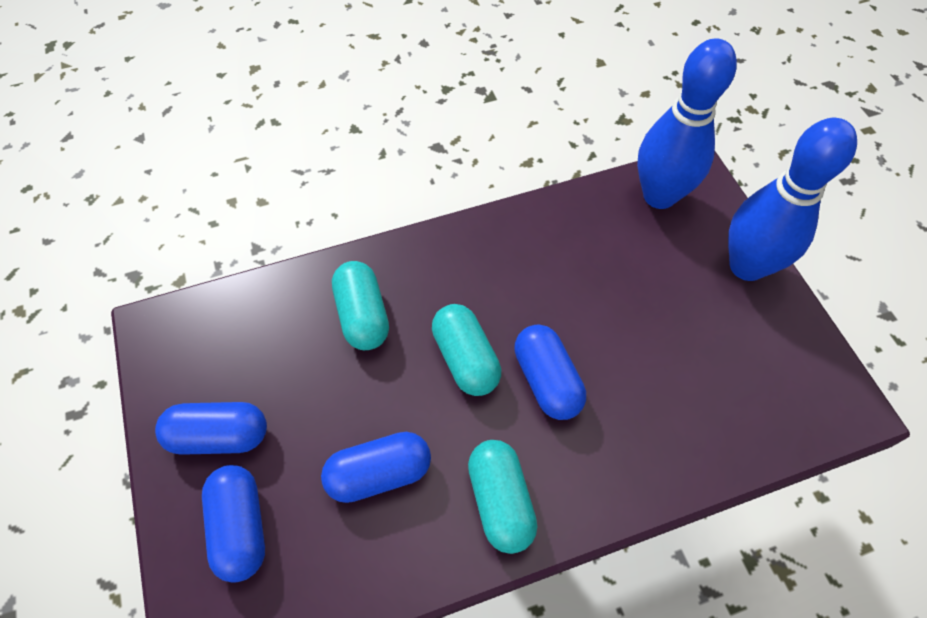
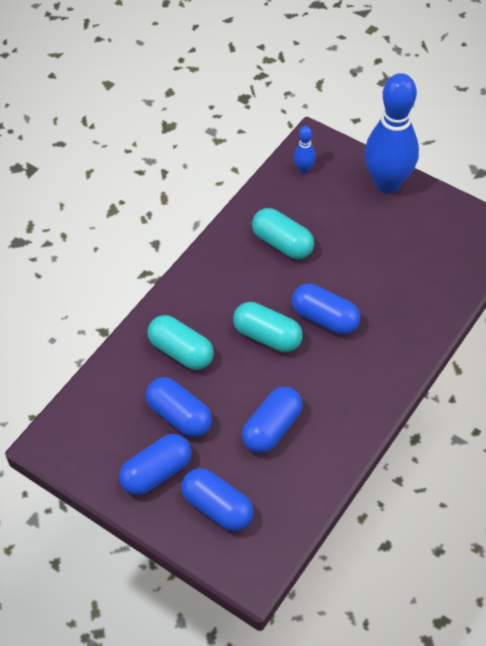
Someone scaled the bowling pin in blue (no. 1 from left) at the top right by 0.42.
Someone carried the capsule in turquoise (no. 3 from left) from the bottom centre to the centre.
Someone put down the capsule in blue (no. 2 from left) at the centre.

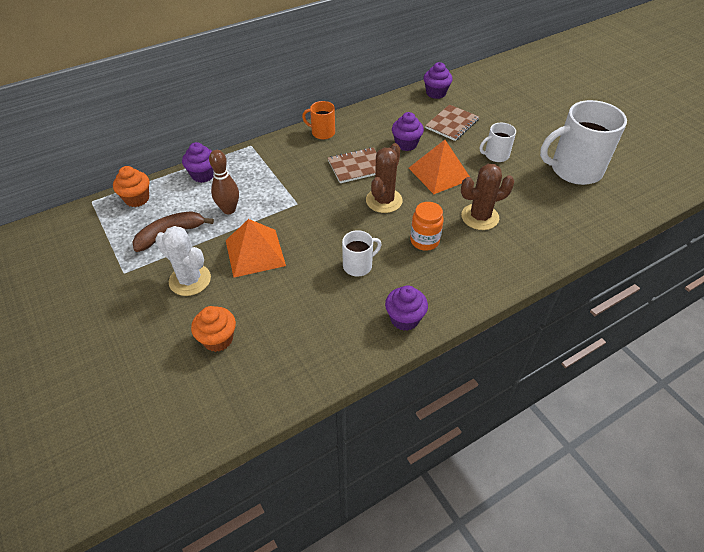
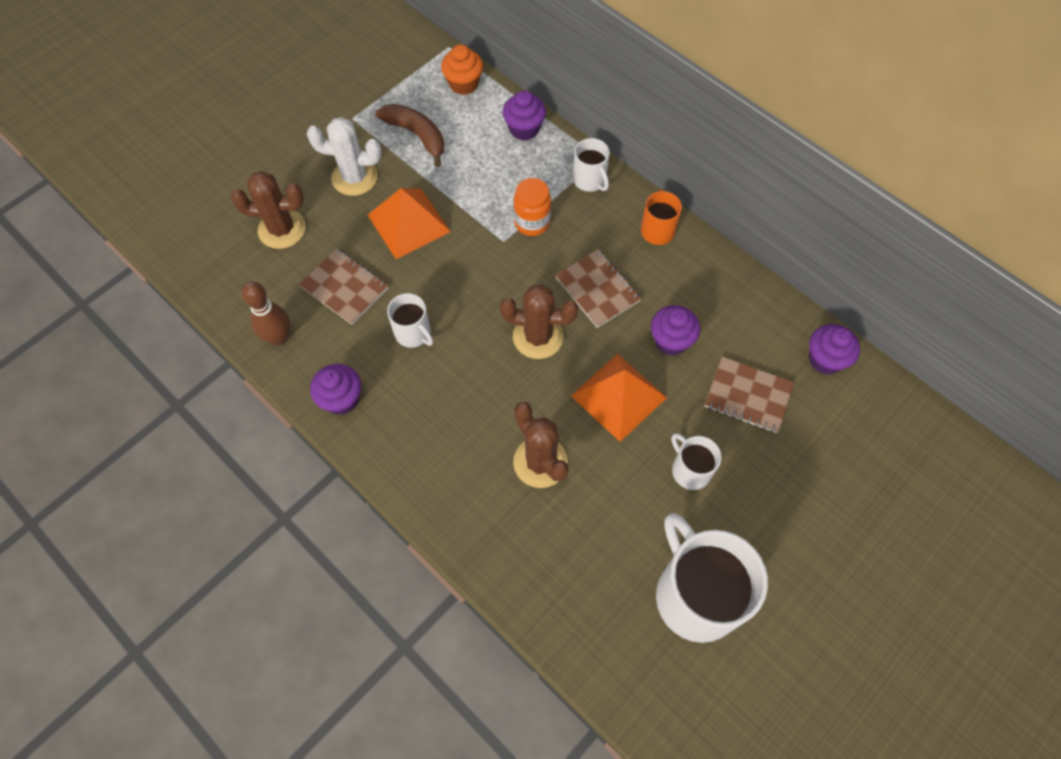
Someone carried the bowling pin in brown from the top left to the middle left.
Someone carried the jar in orange from the centre to the top centre.
Someone rotated the cactus in white at the middle left by 75 degrees clockwise.
Someone swapped the cupcake in orange (no. 2 from left) at the middle left for the cactus in brown (no. 1 from left) at the top left.
Someone put down the mug in white (no. 2 from left) at the top centre.
Someone put down the notebook in brown (no. 1 from left) at the middle left.

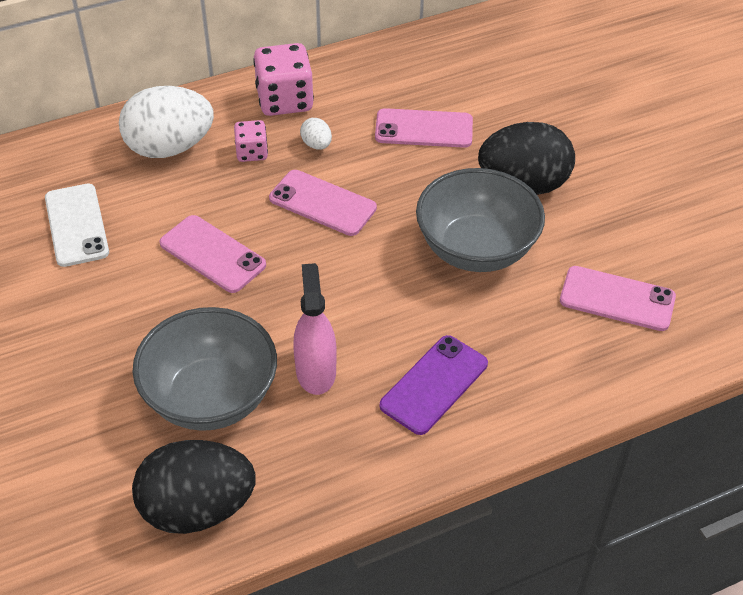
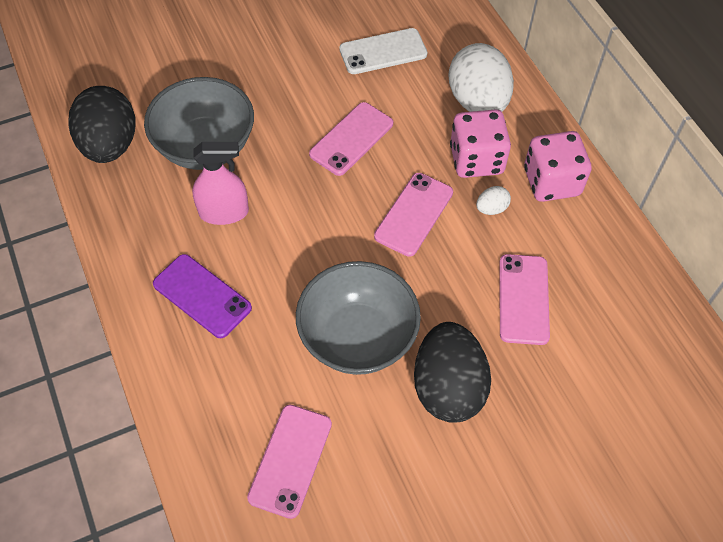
Someone scaled the dice in pink (no. 1 from left) at the top centre by 1.77.

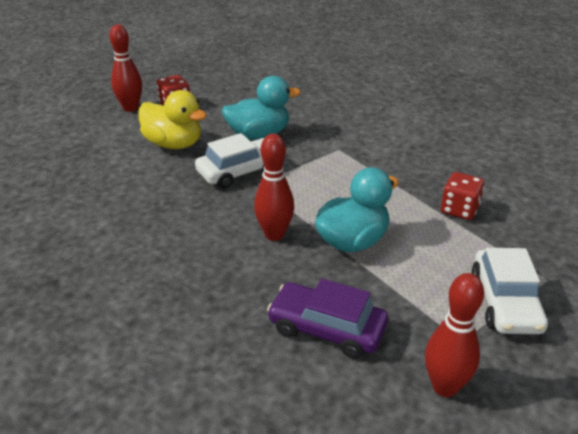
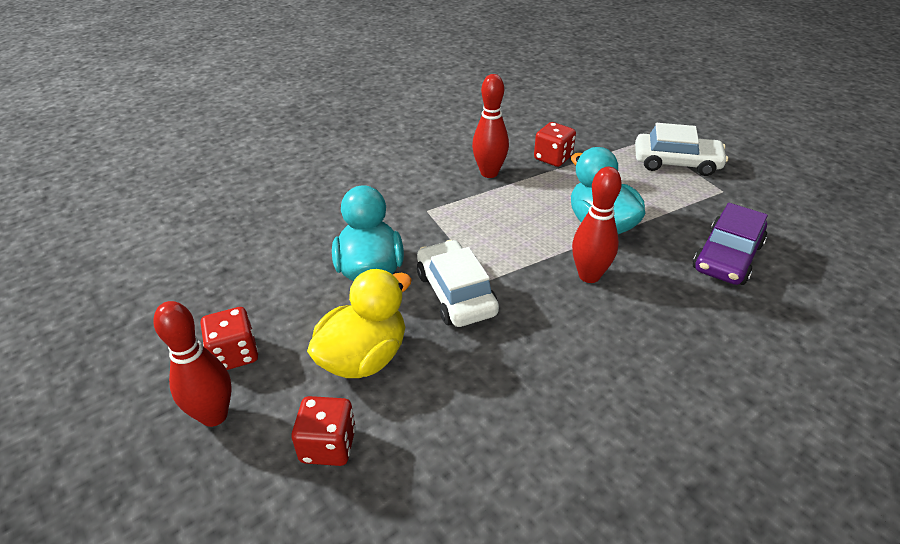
Someone carried the bowling pin in red (no. 3 from left in the first image) from the bottom right to the top centre.
Someone put down the dice in red (no. 2 from left) at the bottom centre.

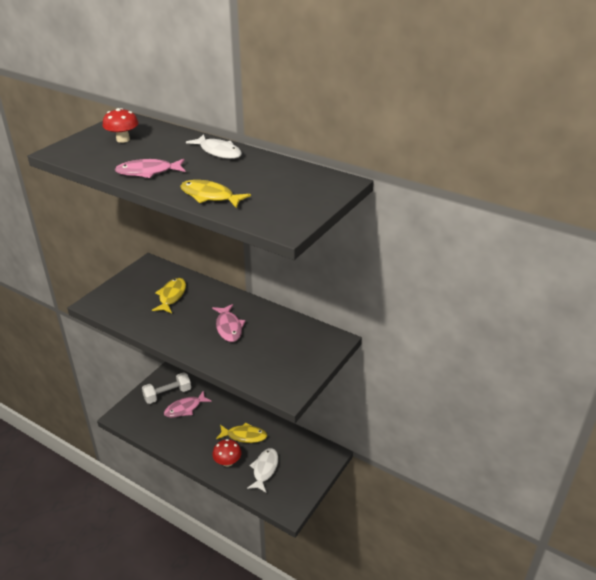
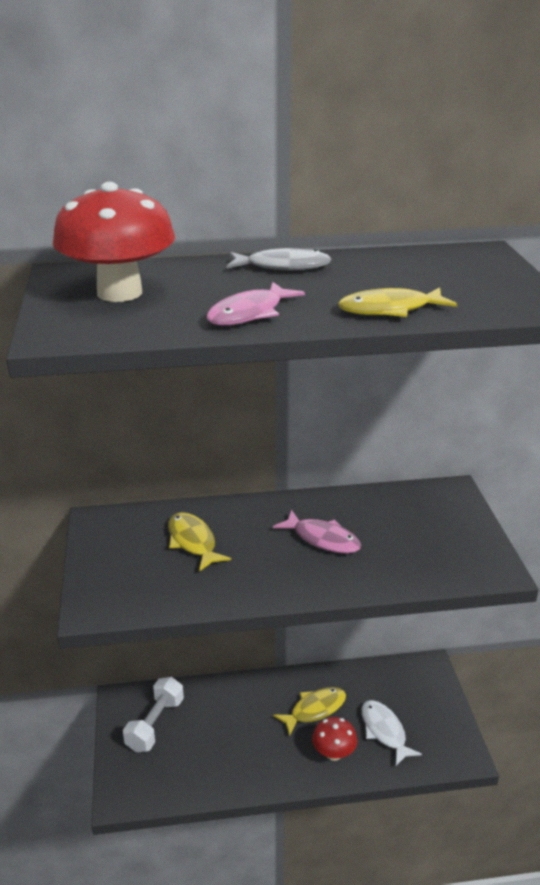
Someone scaled the mushroom in red (no. 1 from left) at the top left by 1.91.
Someone repainted the fish in white (no. 1 from left) at the top centre, which became the fish in grey at the top centre.
Someone took away the fish in pink (no. 2 from left) at the bottom left.

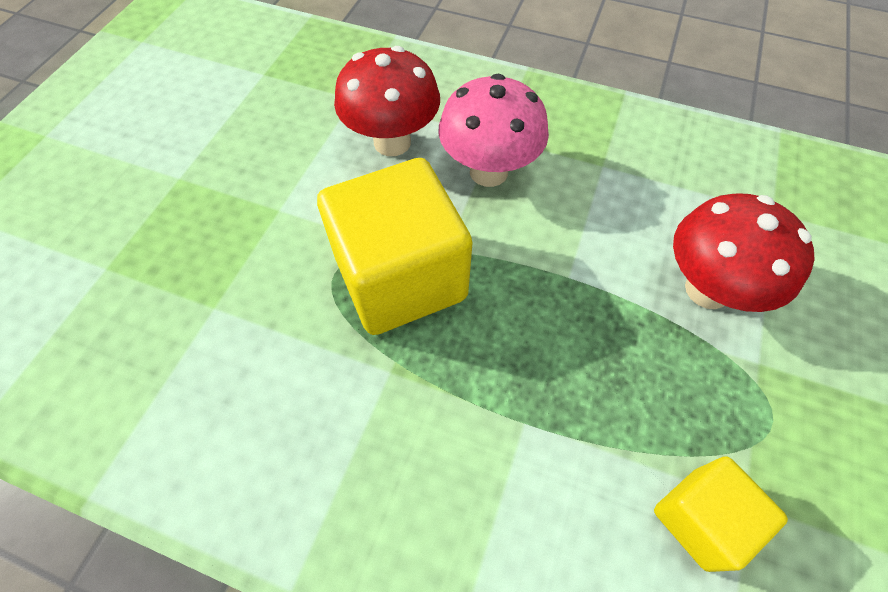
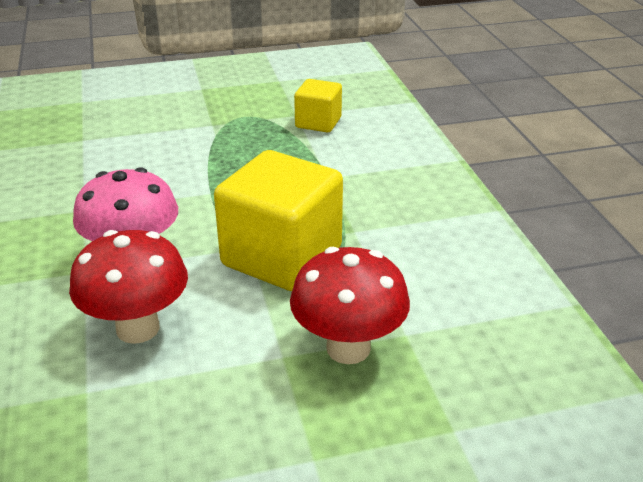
Someone carried the mushroom in red (no. 2 from left) from the middle right to the centre.

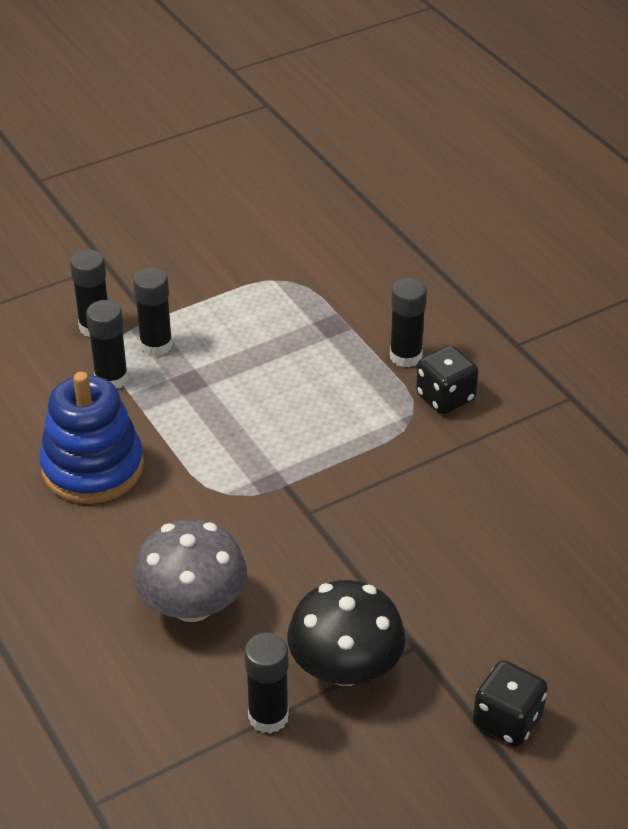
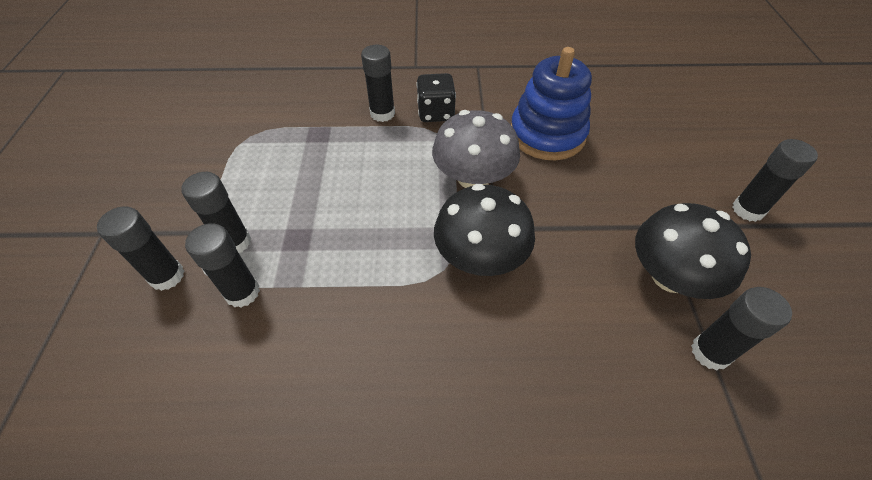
Someone carried the stacking toy in blue from the middle left to the top centre.
Someone carried the mushroom in grey from the bottom left to the top centre.
Someone swapped the dice in black (no. 2 from left) at the bottom right for the glue stick in black (no. 6 from left) at the middle right.
Someone put down the mushroom in black (no. 1 from left) at the centre.

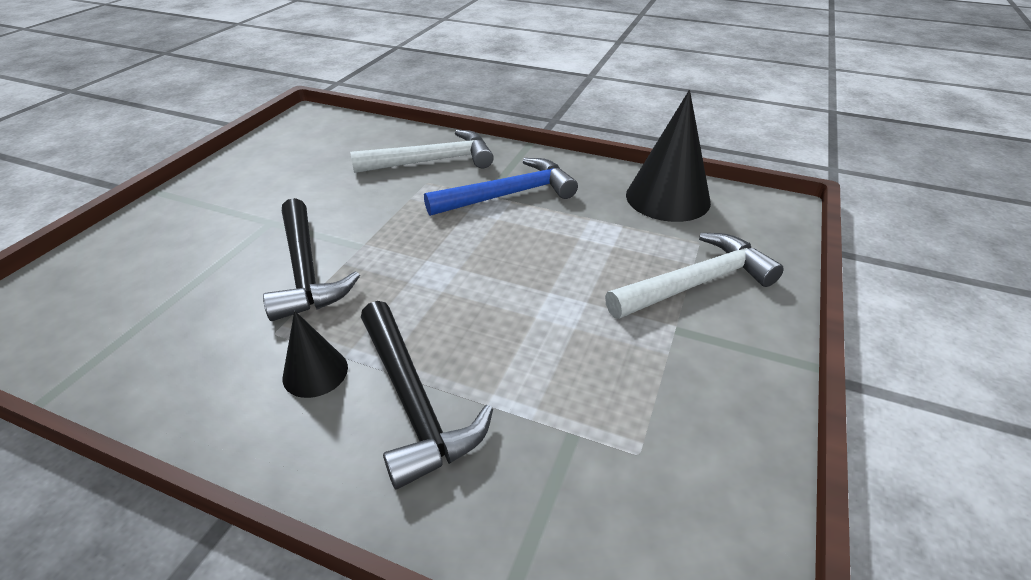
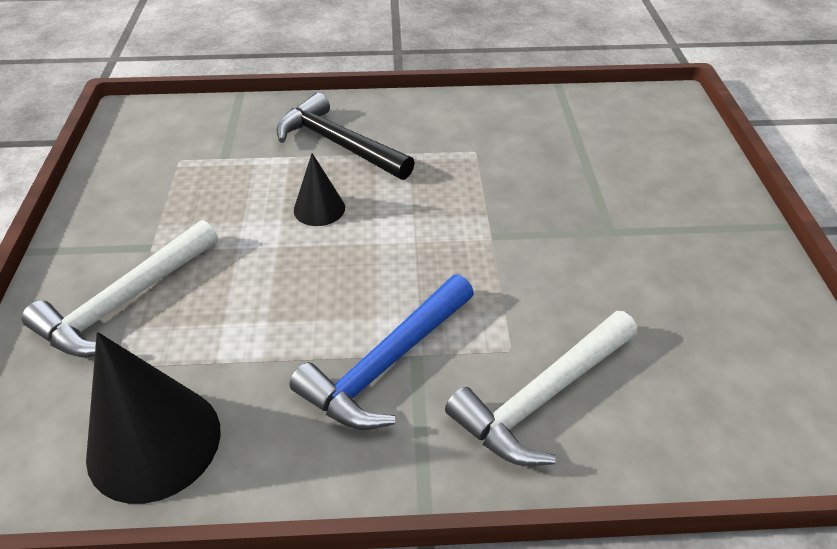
Someone took away the hammer in black (no. 1 from left) at the middle left.
Someone carried the cone in black (no. 1 from left in the first image) from the middle left to the centre.

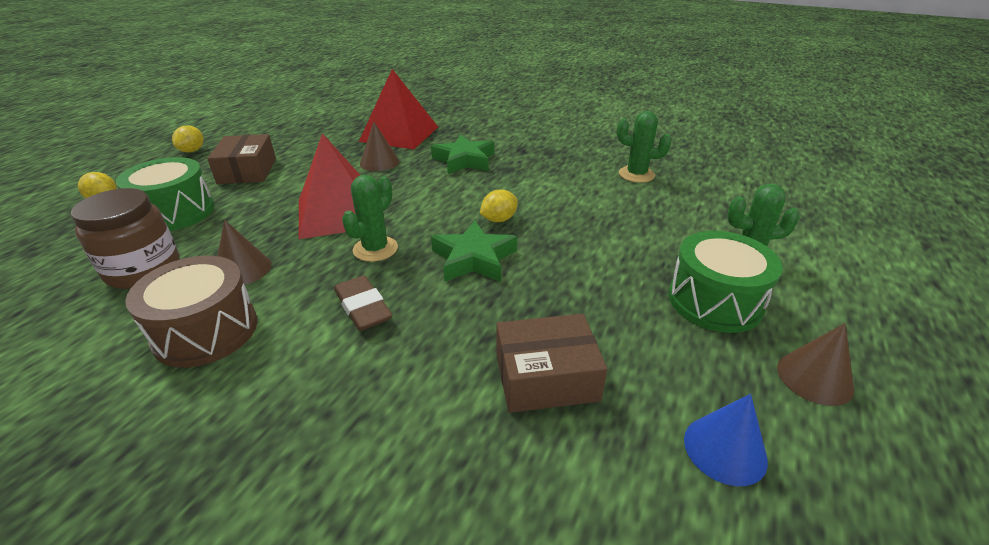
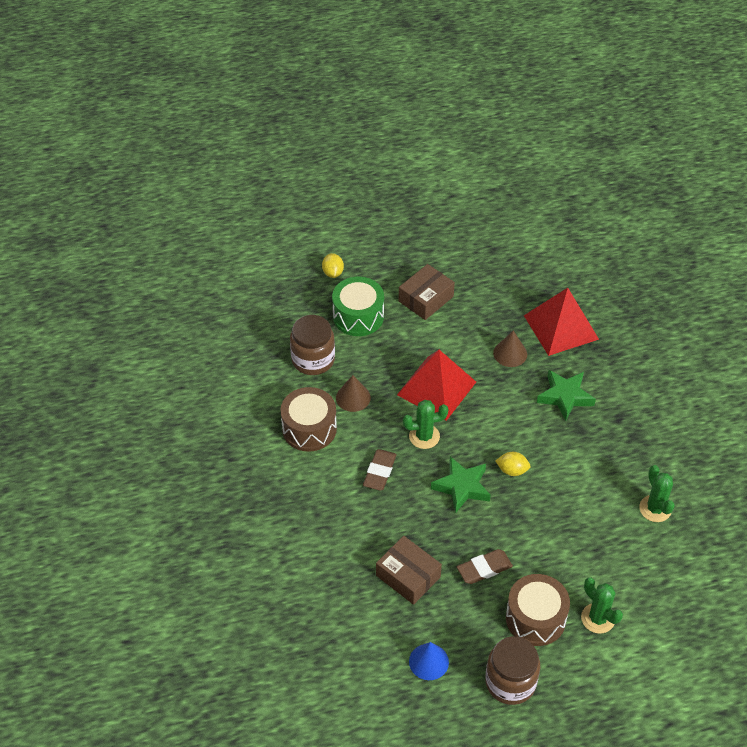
Someone took away the lemon in yellow (no. 2 from left) at the top left.
Someone repainted the drum in green (no. 2 from left) at the middle right, which became the drum in brown (no. 2 from left) at the bottom right.
Someone swapped the cone in brown (no. 3 from left) at the bottom right for the jar in brown (no. 2 from left) at the bottom right.
Someone put down the eraser in brown (no. 2 from left) at the bottom centre.

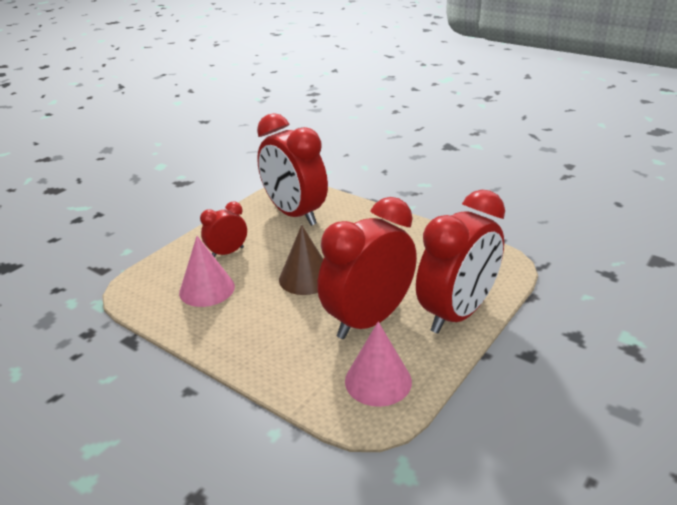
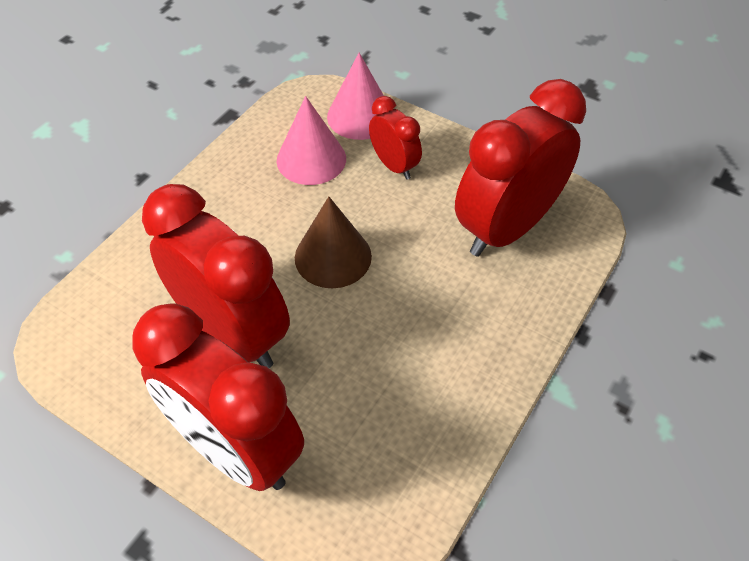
Someone carried the cone in pink (no. 2 from left) from the bottom centre to the top centre.

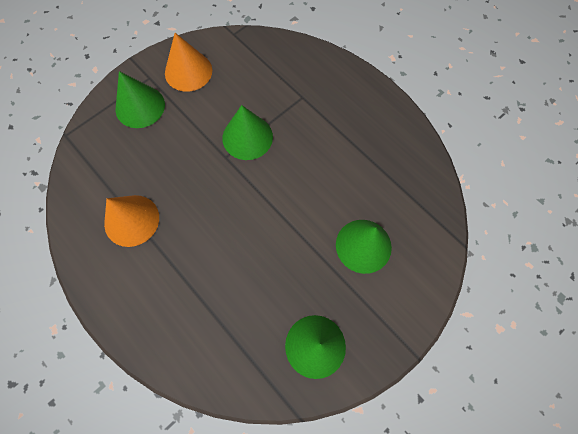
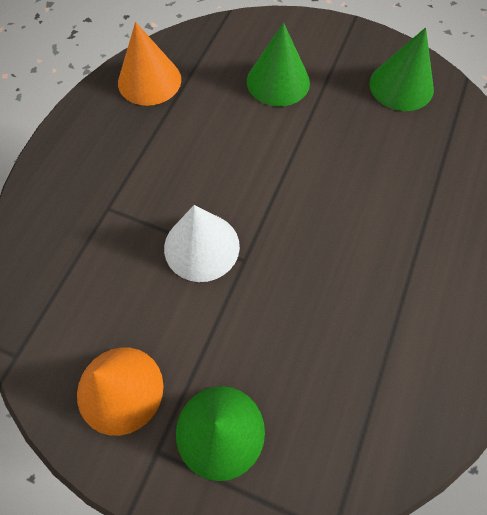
Someone repainted the cone in green (no. 2 from left) at the top centre, which became the cone in white at the centre.
Someone carried the cone in orange (no. 1 from left in the first image) from the middle left to the top left.

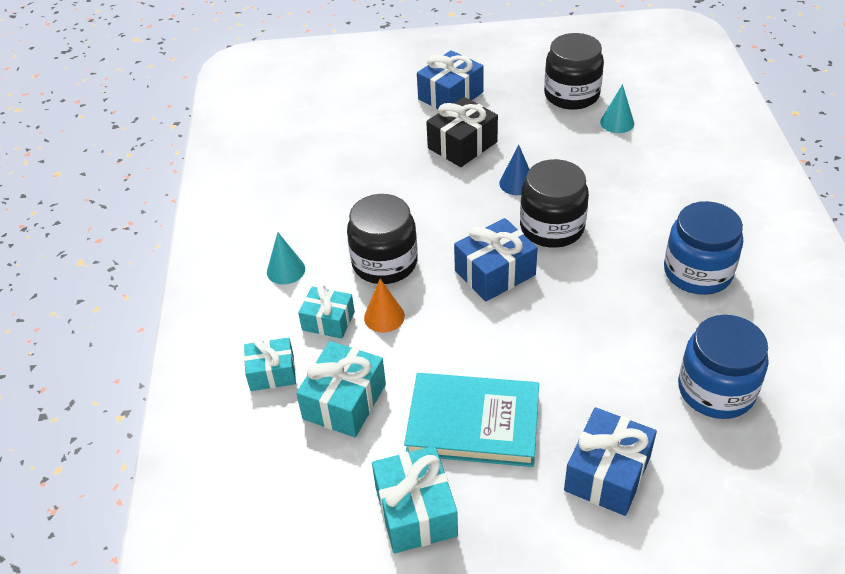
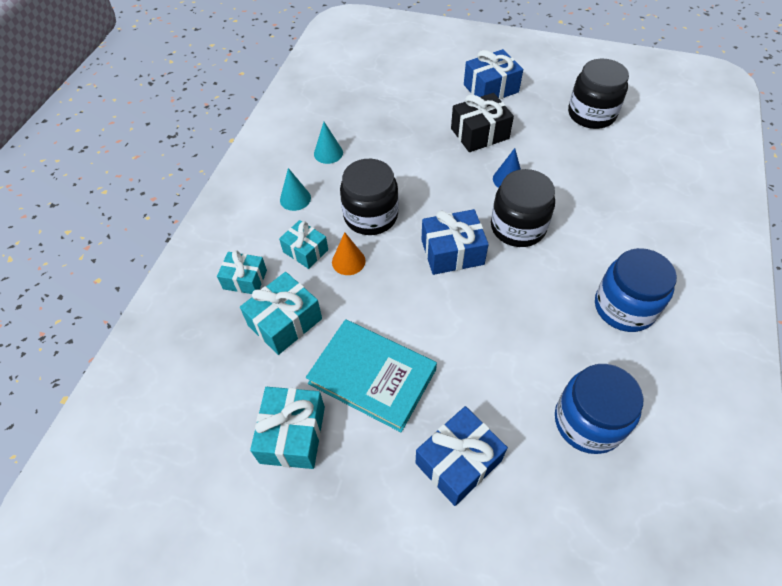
Someone carried the cone in turquoise (no. 2 from left) from the top right to the top centre.

